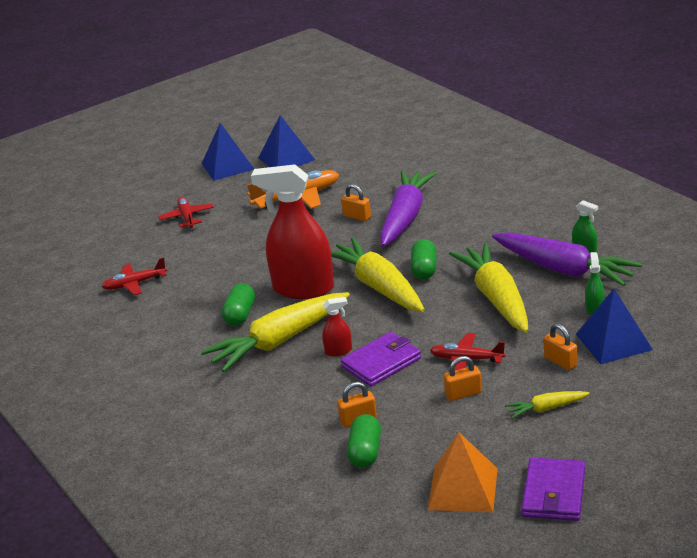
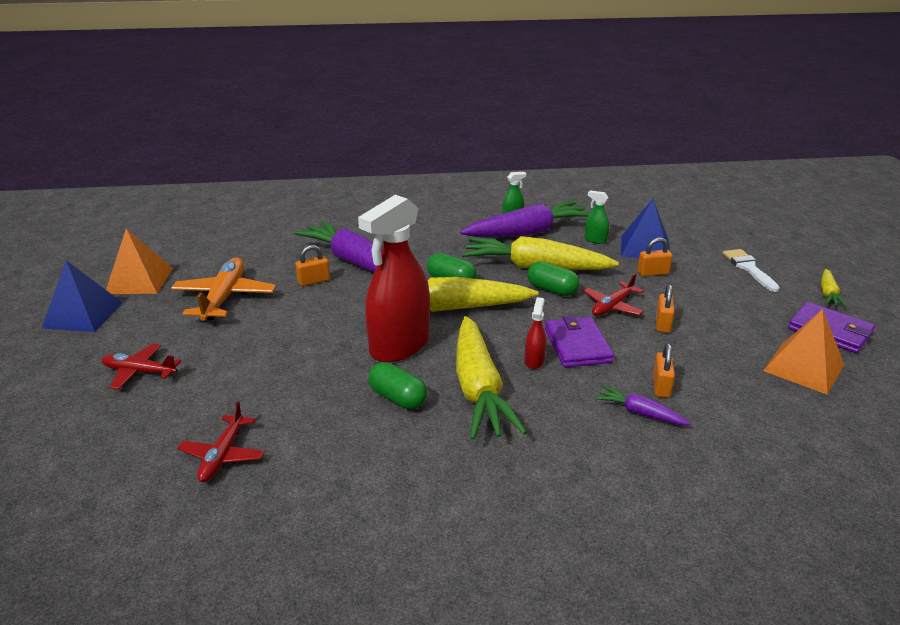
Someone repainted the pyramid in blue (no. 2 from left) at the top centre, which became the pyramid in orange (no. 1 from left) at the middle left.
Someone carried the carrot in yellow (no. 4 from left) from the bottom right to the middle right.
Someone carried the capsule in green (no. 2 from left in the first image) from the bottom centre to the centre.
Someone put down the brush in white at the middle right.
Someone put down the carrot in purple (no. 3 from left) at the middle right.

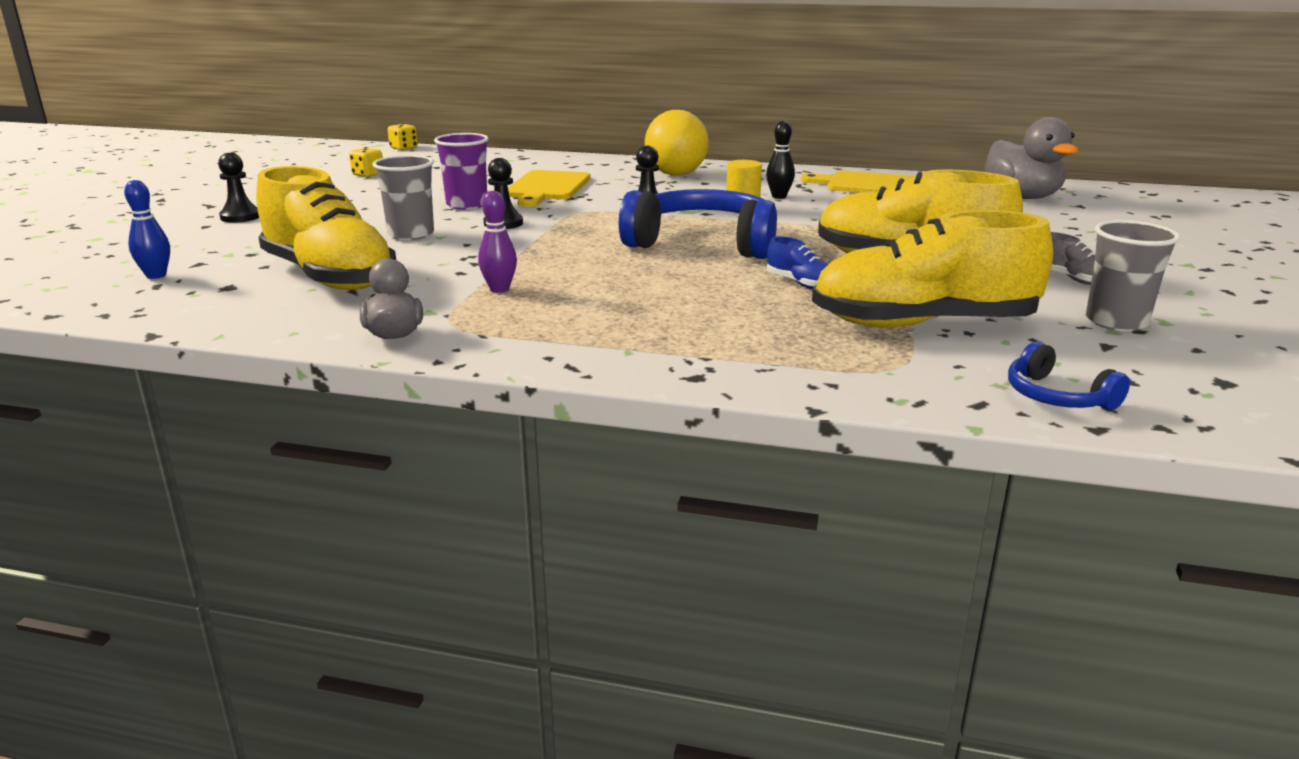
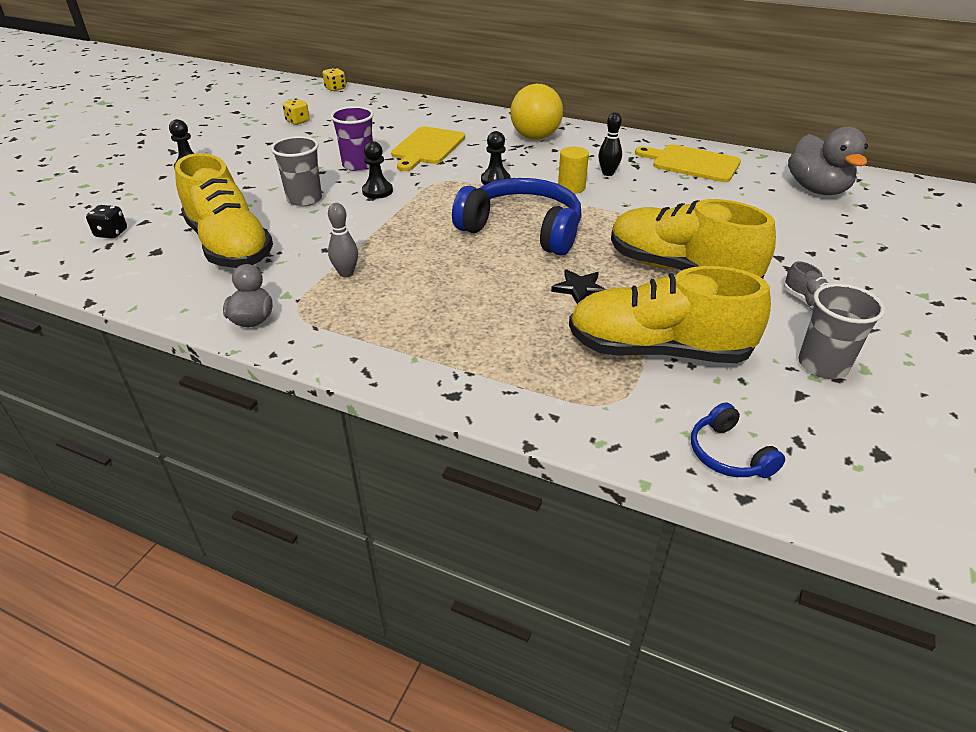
Someone swapped the bowling pin in blue at the top left for the dice in black at the top left.
Someone repainted the bowling pin in purple at the top centre, which became the bowling pin in grey at the top centre.
Someone swapped the shoe in blue at the centre for the star in black at the centre.

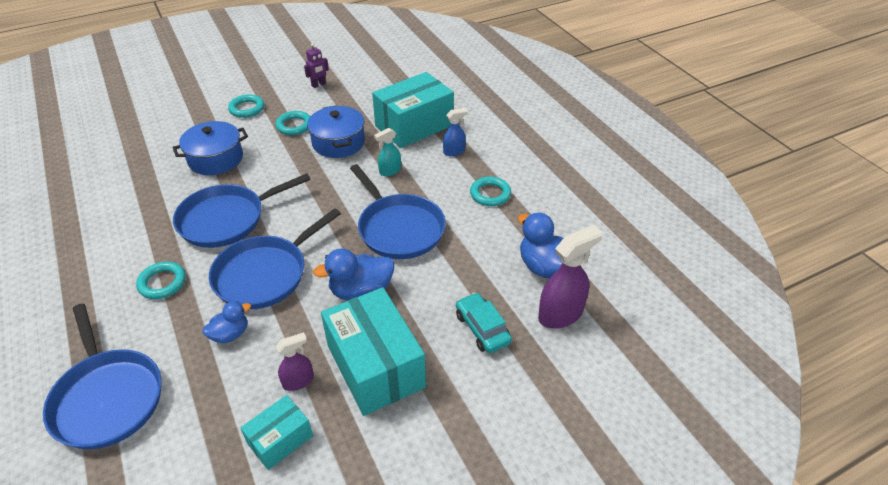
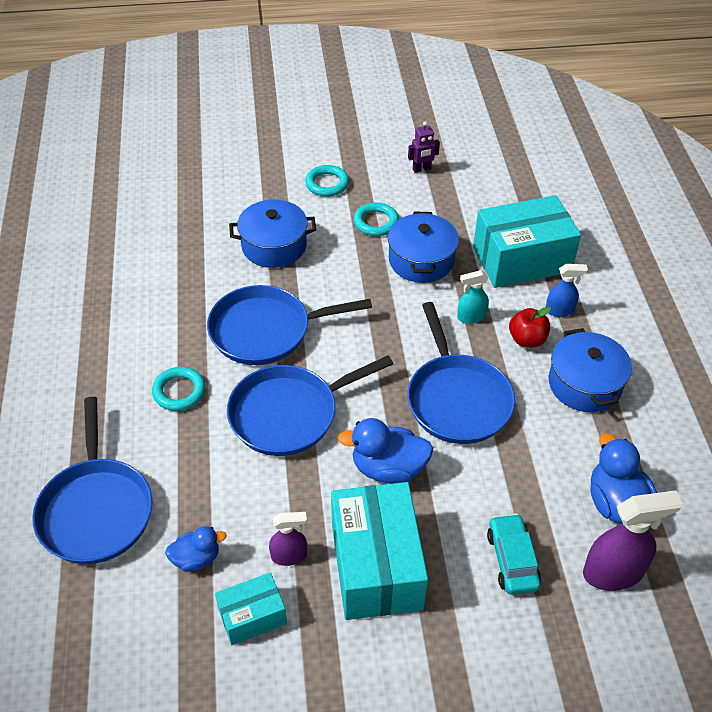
Someone swapped the ring in turquoise (no. 4 from left) at the centre for the pot in blue (no. 3 from left) at the middle right.
Someone carried the duck in blue (no. 1 from left) from the middle left to the bottom left.
Someone put down the apple in red at the middle right.

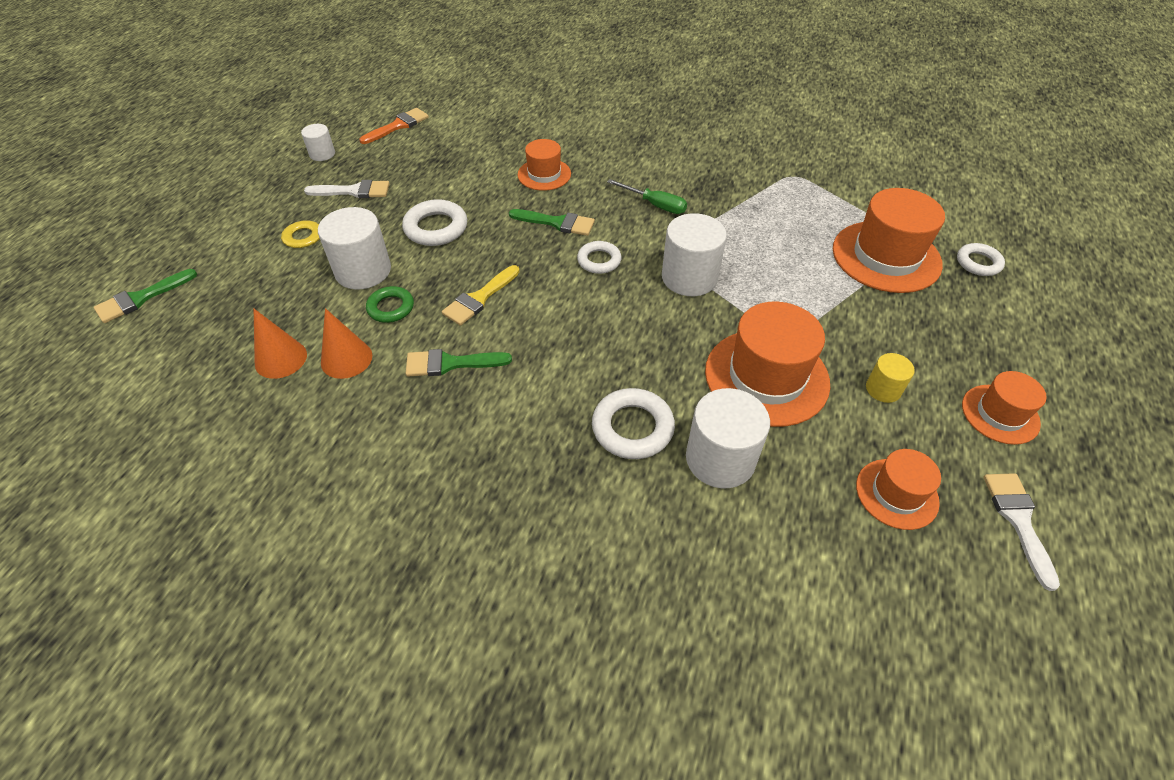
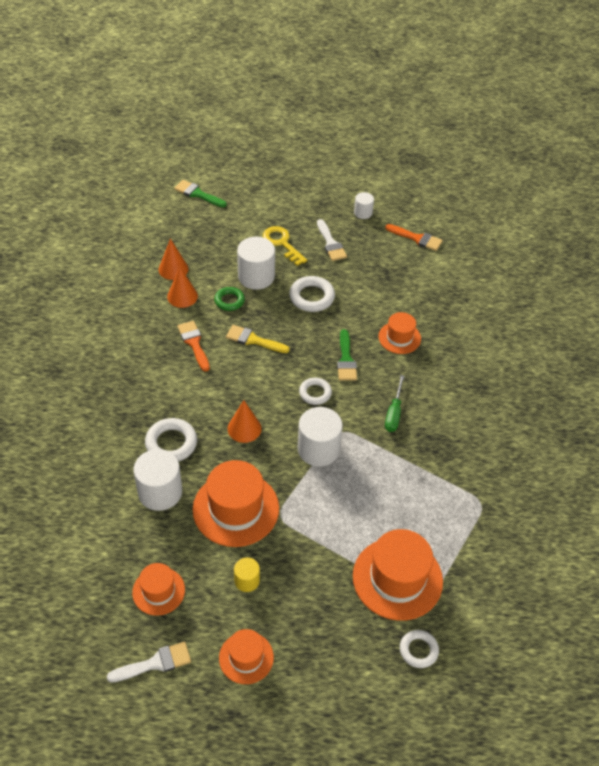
Someone repainted the brush in green (no. 2 from left) at the centre, which became the brush in orange (no. 1 from left) at the middle left.
Someone put down the cone in orange (no. 3 from left) at the centre.

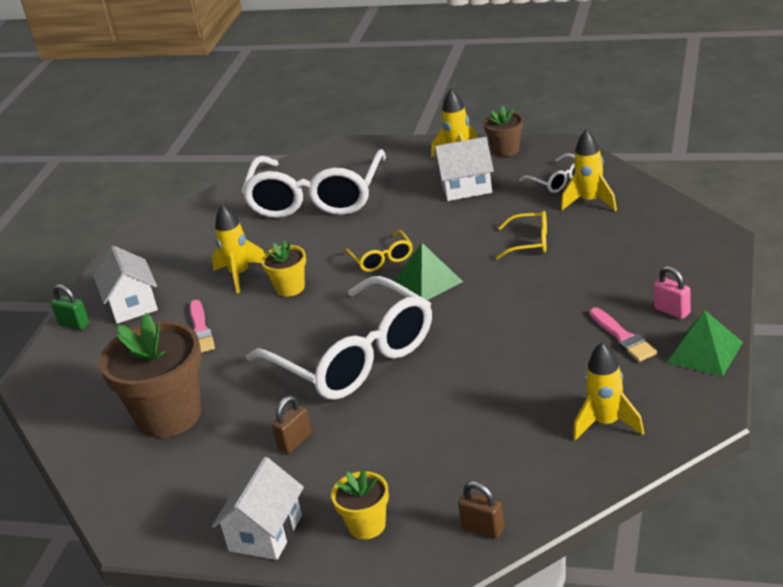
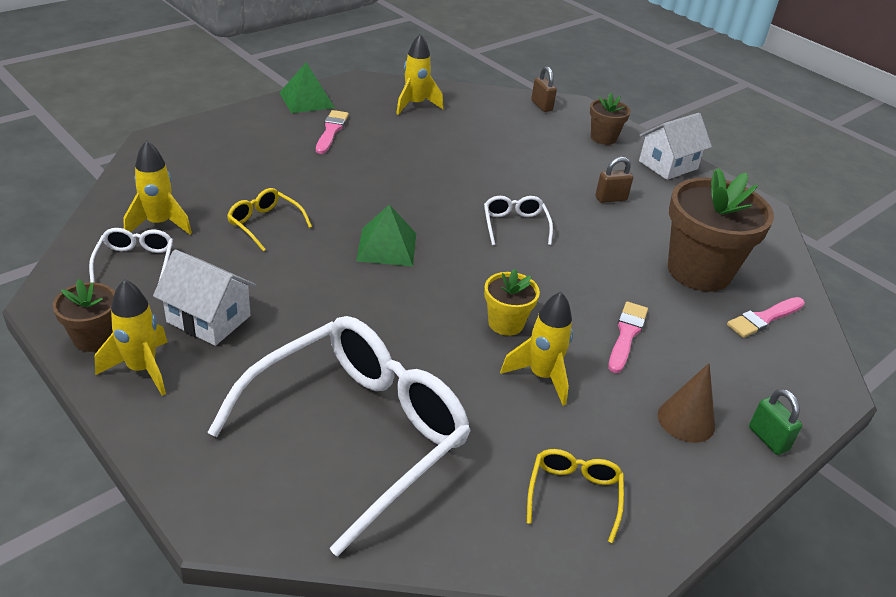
Someone carried the glasses in yellow (no. 1 from left in the first image) from the centre to the bottom centre.
Someone swapped the house in white (no. 1 from left) at the middle left for the cone in brown at the bottom right.
Someone took away the padlock in pink at the middle right.
Someone scaled the glasses in white (no. 2 from left in the first image) at the centre by 0.42.
Someone repainted the flower pot in yellow (no. 2 from left) at the bottom centre, which became the flower pot in brown (no. 2 from left) at the top right.
Someone put down the brush in pink (no. 3 from left) at the middle right.

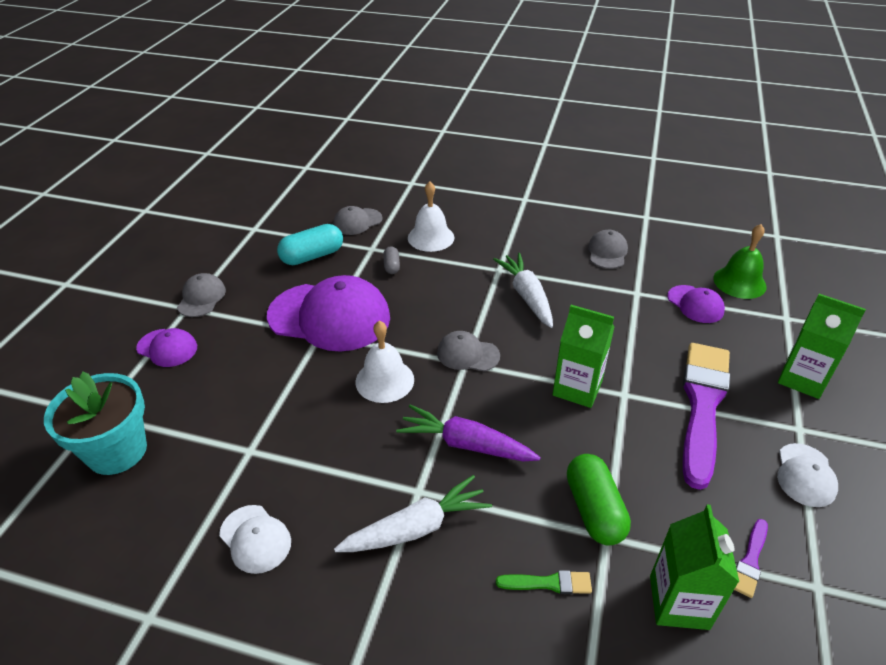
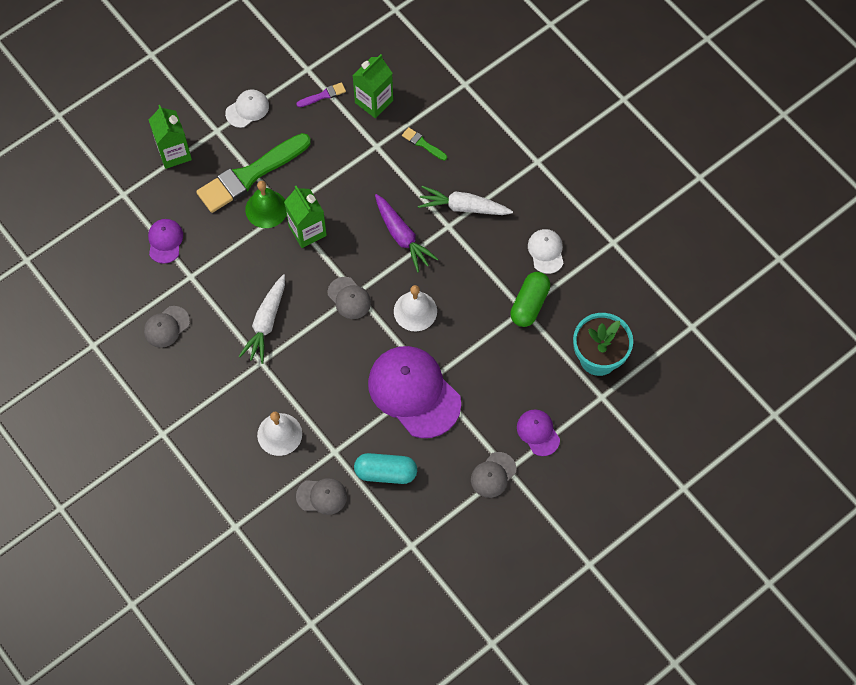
Someone carried the bell in green from the middle right to the top left.
Someone took away the capsule in grey at the centre.
Someone repainted the brush in purple (no. 1 from left) at the middle right, which became the brush in green (no. 1 from left) at the top left.
Someone carried the capsule in green from the bottom right to the centre.

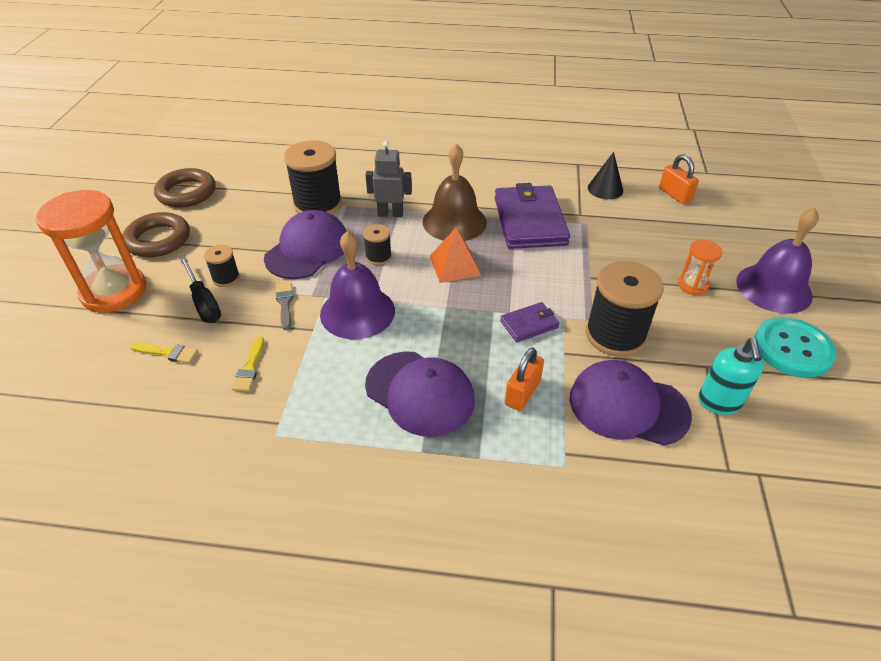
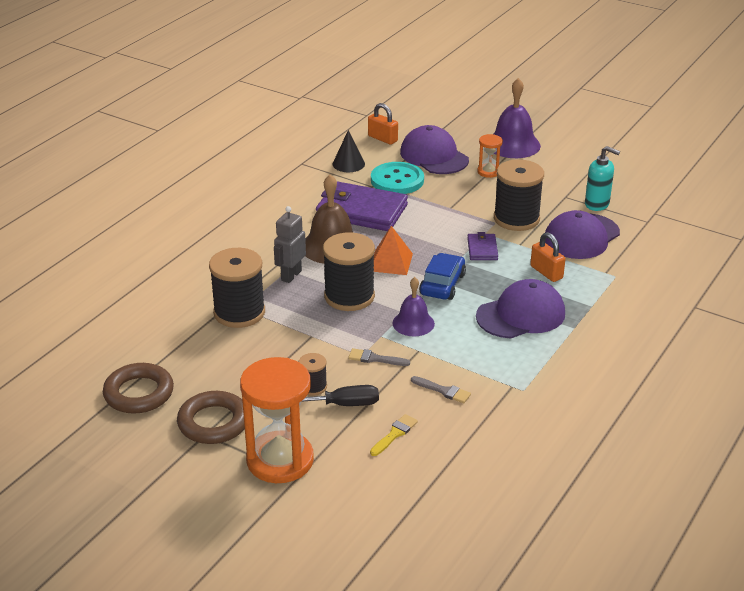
Someone rotated the padlock in orange (no. 2 from left in the first image) at the top right by 45 degrees clockwise.
Someone carried the cap in purple (no. 1 from left) from the centre to the top centre.
Someone scaled the spool in black (no. 3 from left) at the centre by 2.03.
Someone scaled the bell in purple (no. 1 from left) at the centre by 0.63.
Someone carried the button in turquoise from the middle right to the top centre.
Someone repainted the brush in yellow (no. 2 from left) at the middle left, which became the brush in grey (no. 2 from left) at the centre.
Someone put down the car in blue at the centre.

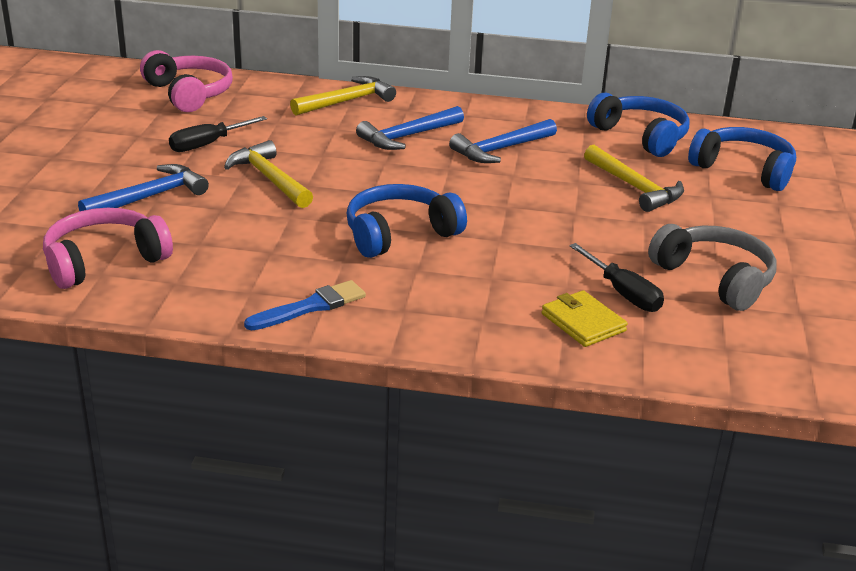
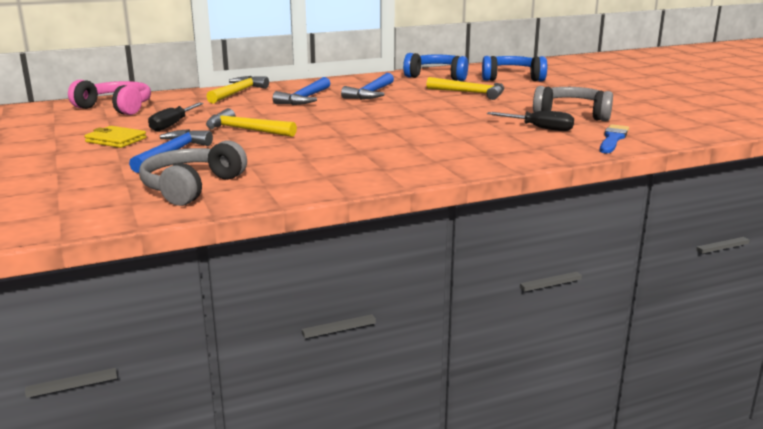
Someone took away the headphones in blue (no. 1 from left) at the centre.
Someone repainted the headphones in pink (no. 1 from left) at the middle left, which became the headphones in grey (no. 1 from left) at the middle left.
Someone carried the brush in blue from the centre to the top right.
Someone carried the wallet in yellow from the middle right to the top left.

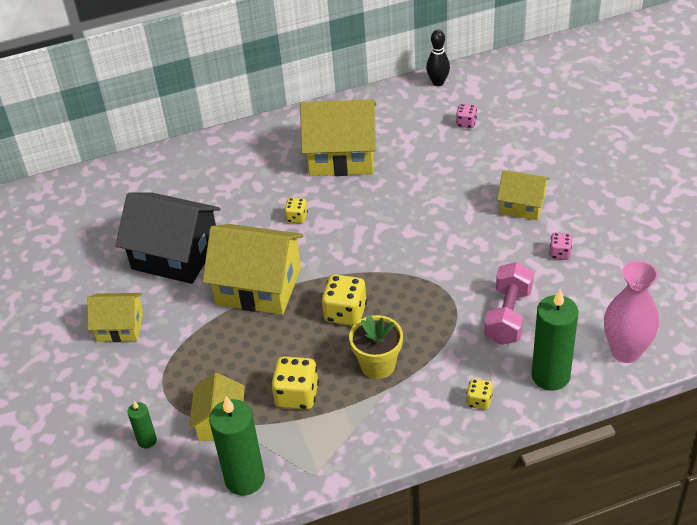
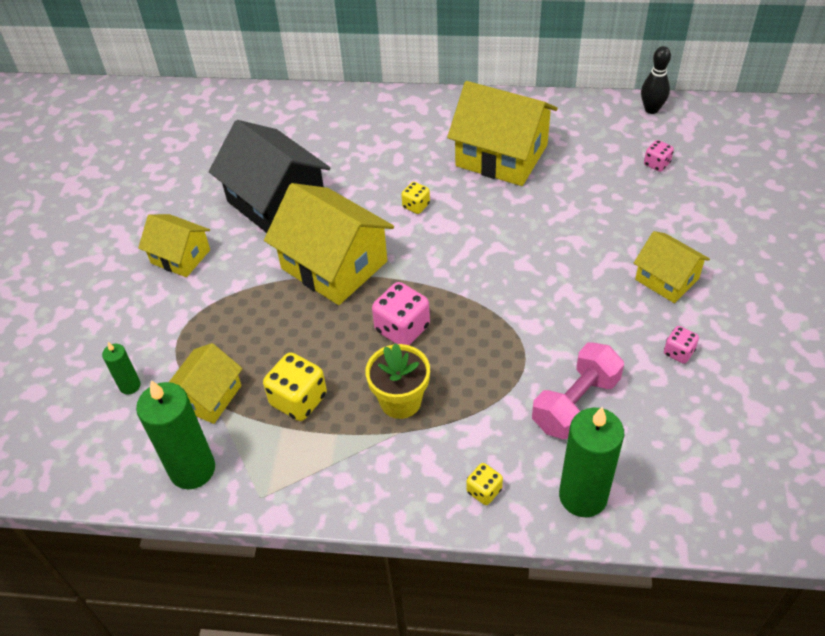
Someone took away the vase in pink at the middle right.
Someone repainted the dice in yellow (no. 3 from left) at the centre, which became the dice in pink (no. 1 from left) at the centre.

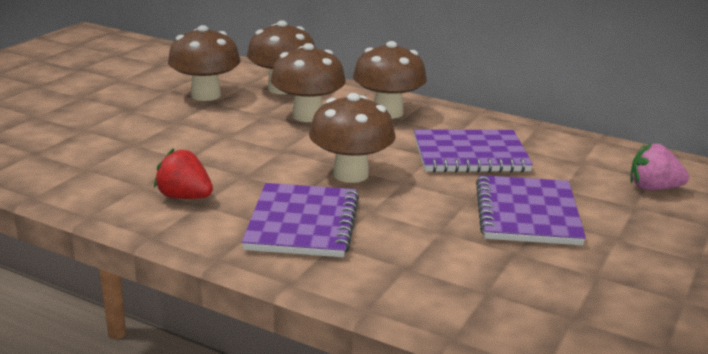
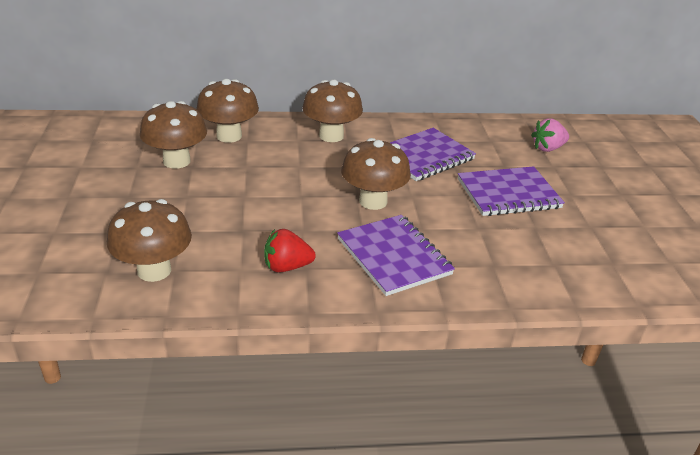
Someone carried the mushroom in brown (no. 3 from left in the first image) from the top centre to the middle left.
Someone rotated the notebook in purple (no. 3 from left) at the middle right by 75 degrees counterclockwise.

